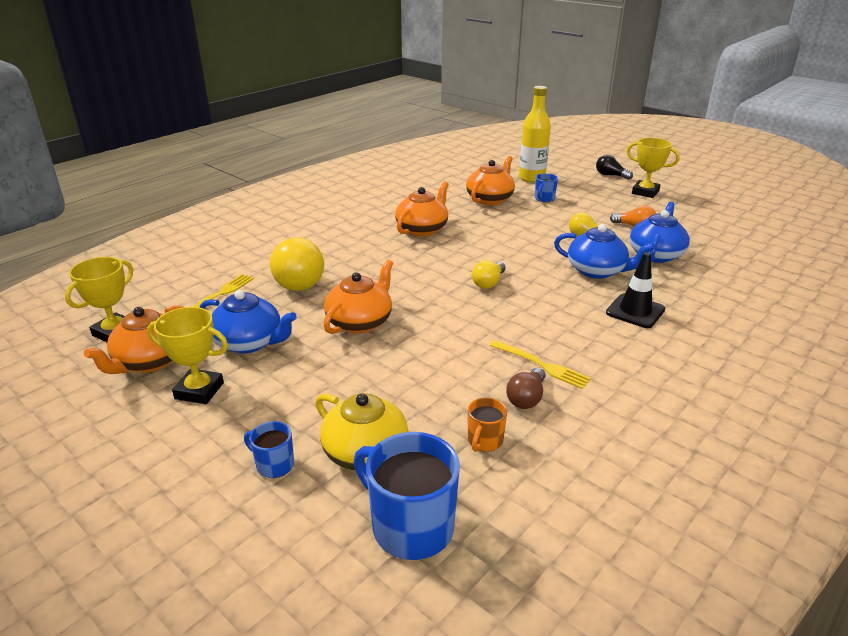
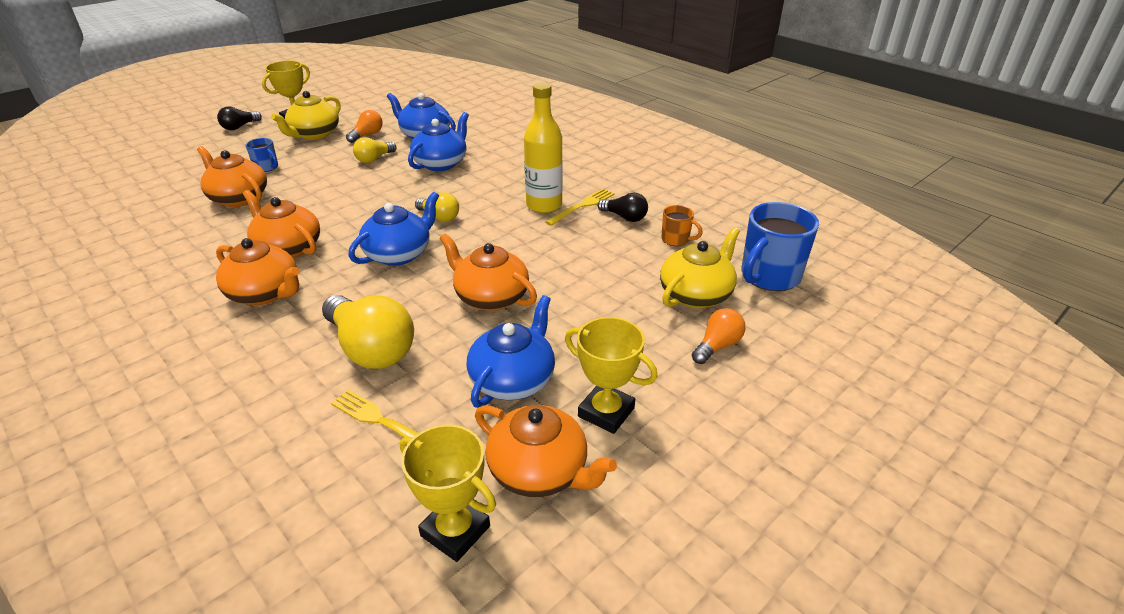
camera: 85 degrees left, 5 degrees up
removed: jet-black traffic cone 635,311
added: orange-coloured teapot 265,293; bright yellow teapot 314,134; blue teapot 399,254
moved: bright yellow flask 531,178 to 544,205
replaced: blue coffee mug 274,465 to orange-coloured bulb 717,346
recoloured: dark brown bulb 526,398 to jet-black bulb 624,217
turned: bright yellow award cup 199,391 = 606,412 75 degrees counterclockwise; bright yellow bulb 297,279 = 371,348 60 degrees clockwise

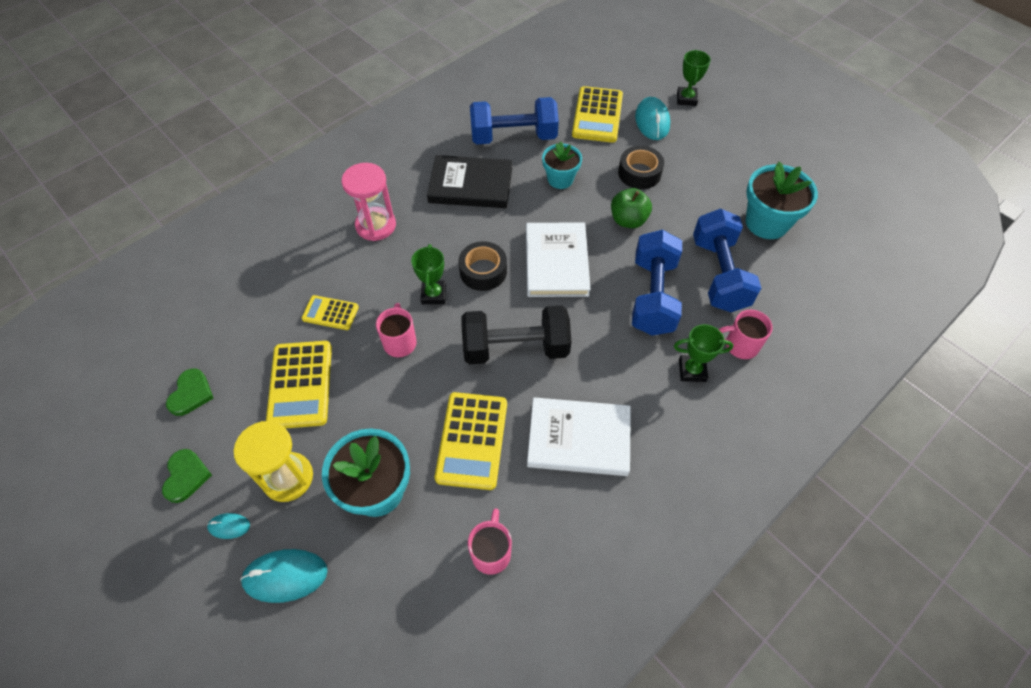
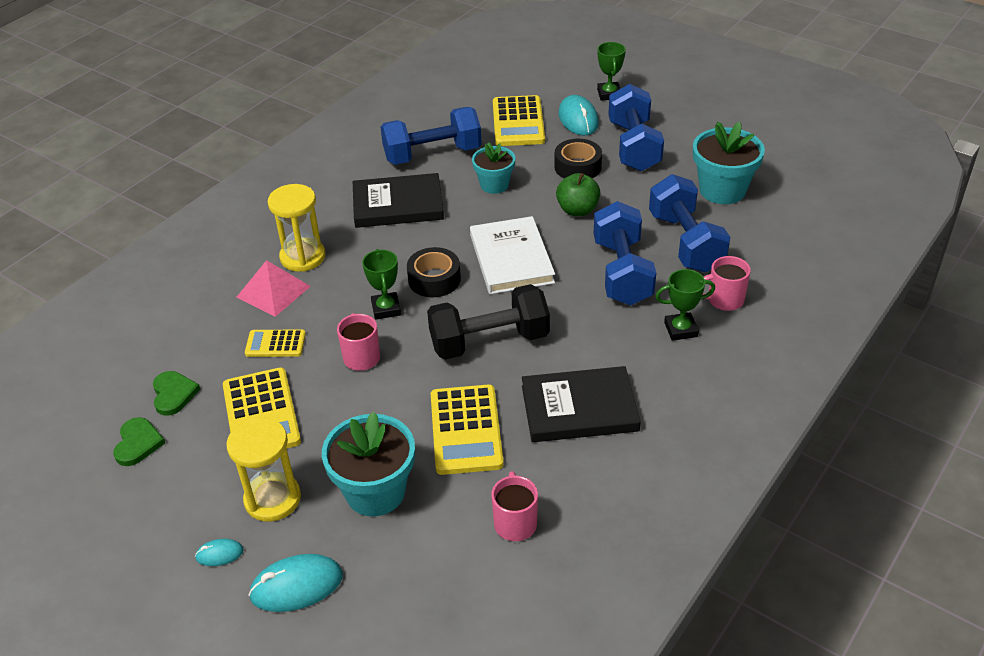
camera: 10 degrees left, 15 degrees down
added: pink pyramid 273,291; blue hand weight 633,146
moved: leaf-green heart 186,476 to 173,394
recoloured: pink sandglass 376,225 to bright yellow sandglass 302,257; white book 579,438 to jet-black book 579,408

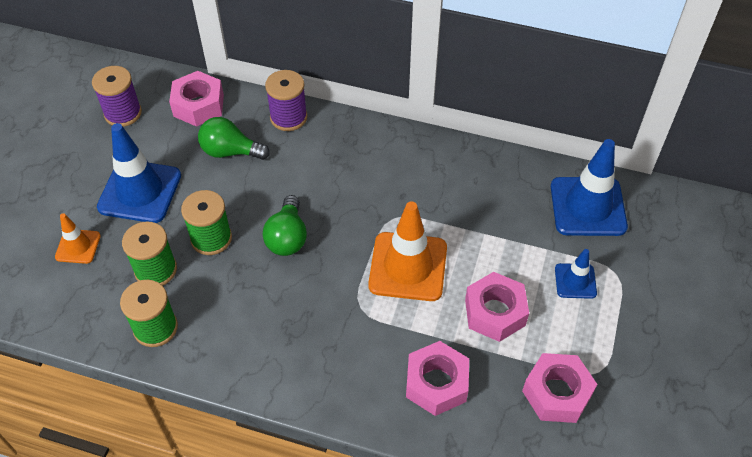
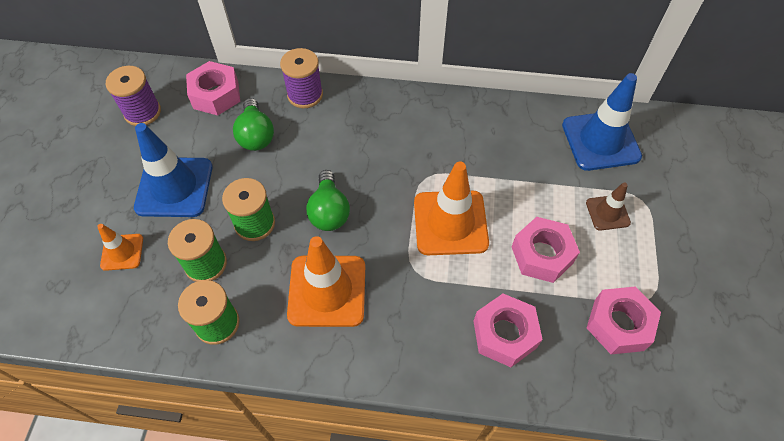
camera: 10 degrees left, 5 degrees up
added: orange-coloured traffic cone 327,291
recoloured: blue traffic cone 575,281 to dark brown traffic cone 607,213
turned: leaf-green bulb 230,151 = 256,135 105 degrees counterclockwise

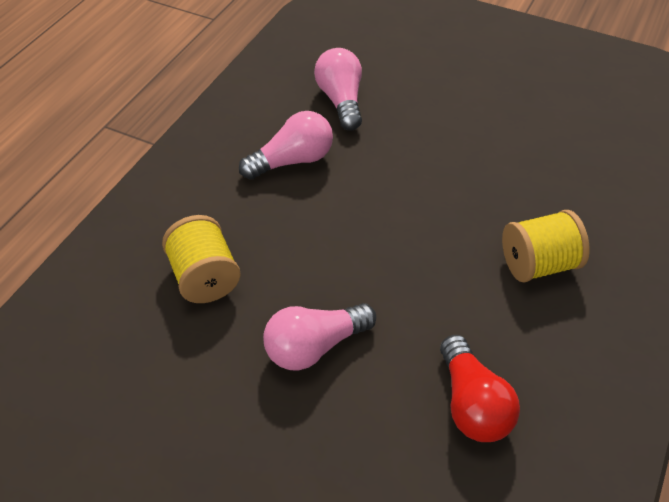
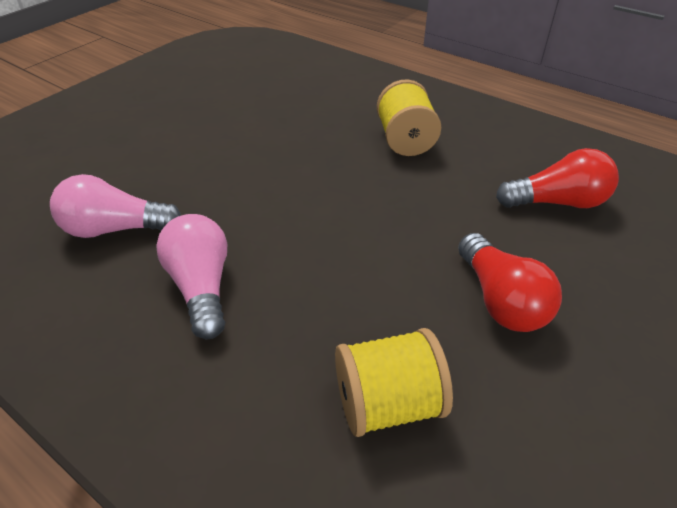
camera: 80 degrees left, 5 degrees down
recoloured: pink bulb 314,347 to scarlet bulb 500,300

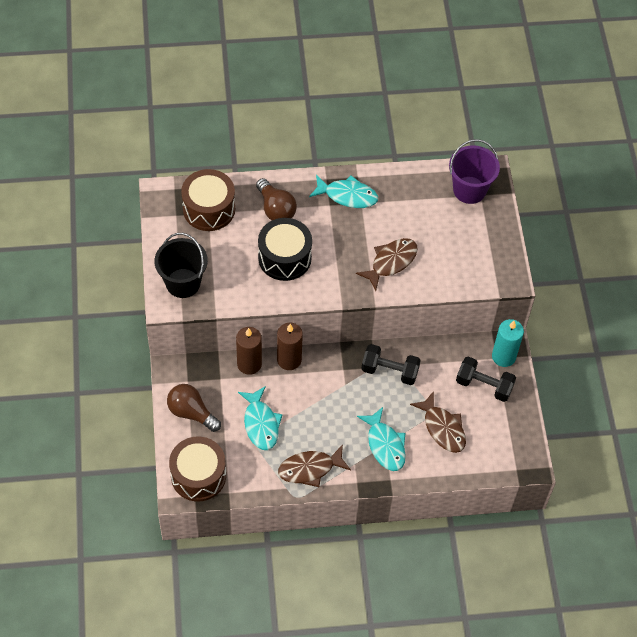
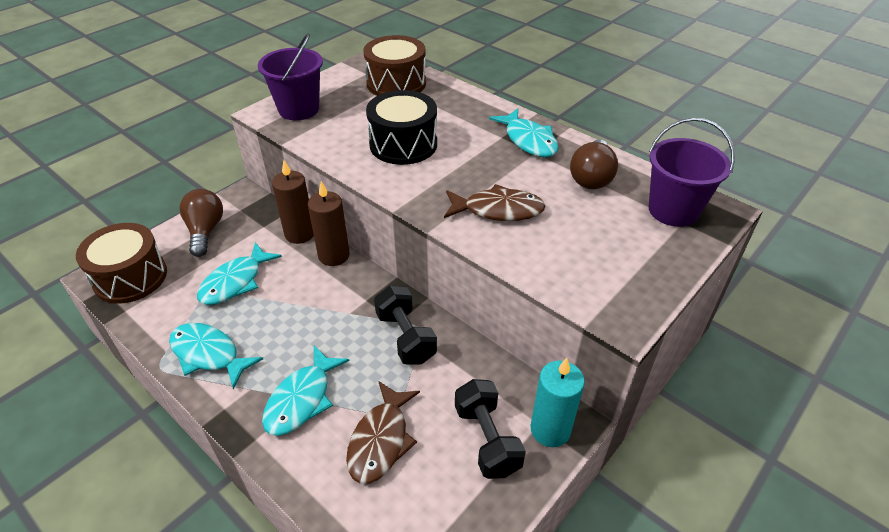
camera: 50 degrees right, 15 degrees down
moved: dark brown bulb 276,209 to 591,177
recoloured: jet-black bucket 183,283 to violet bucket 299,109; dark brown fish figure 310,469 to teal fish figure 208,354

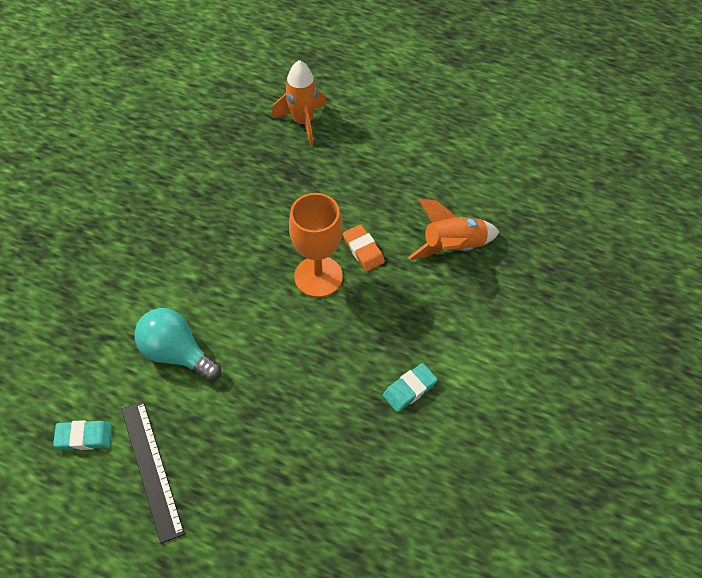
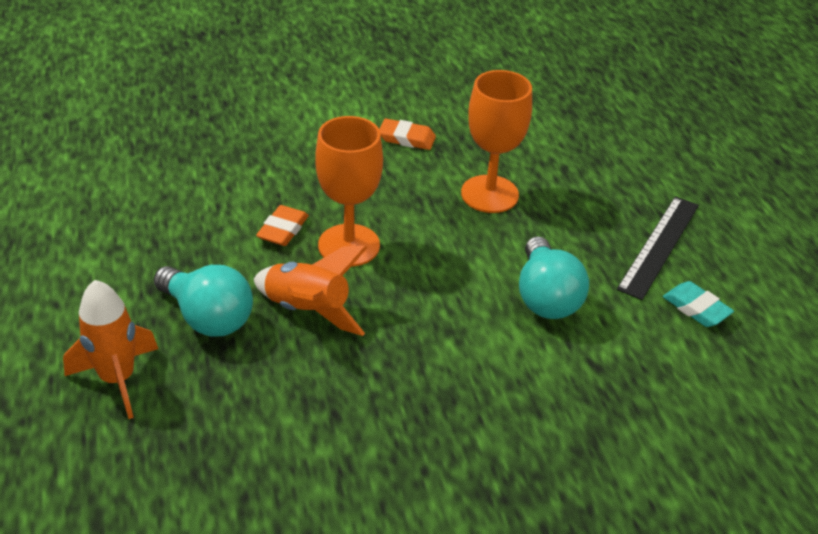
camera: 130 degrees left, 15 degrees down
added: teal bulb 208,317; orange-coloured goblet 489,194
moved: orange-coloured rocket 453,247 to 308,310
recoloured: teal eraser 409,389 to orange-coloured eraser 406,138

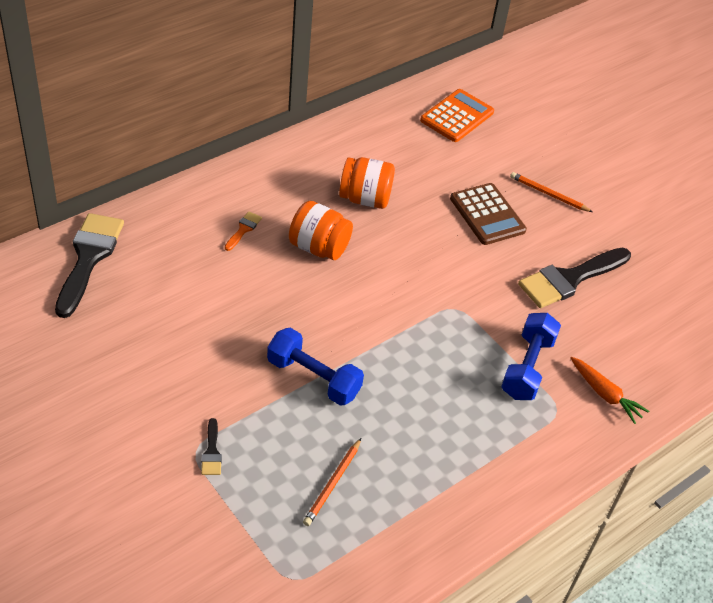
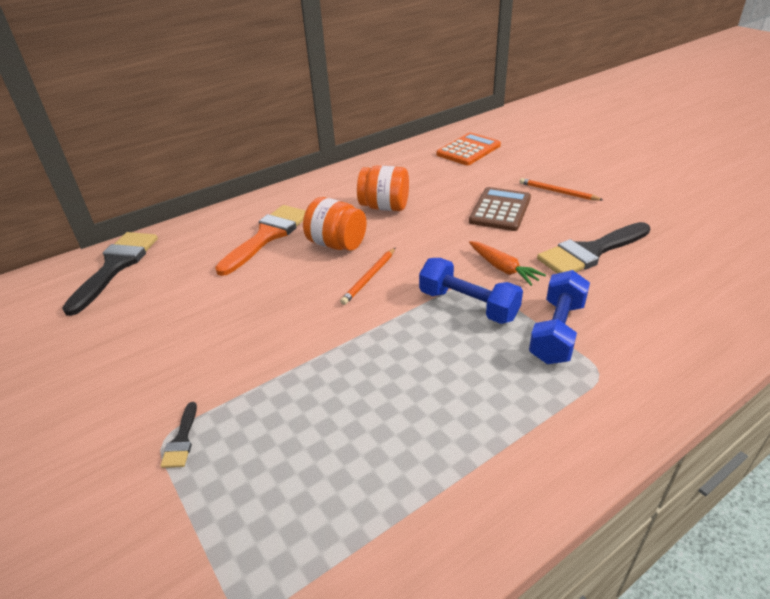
camera: 10 degrees right, 10 degrees down
moved: blue hand weight 313,378 to 468,305; orange-coloured lead pencil 333,484 to 369,277; orange-coloured toy carrot 605,394 to 503,268
turned: dark brown calculator 487,215 = 500,210 135 degrees counterclockwise
resized: orange-coloured paint brush 243,229 = 268,236 x2.30

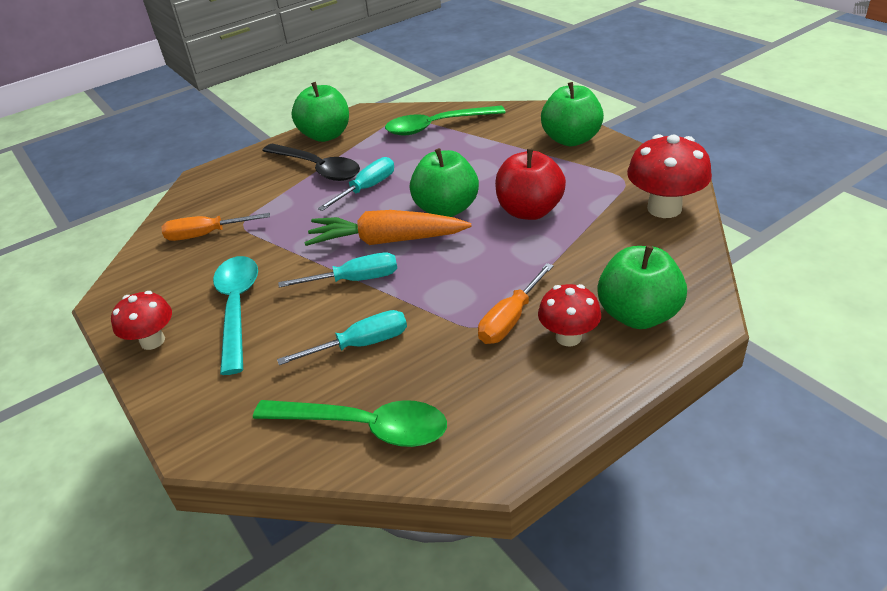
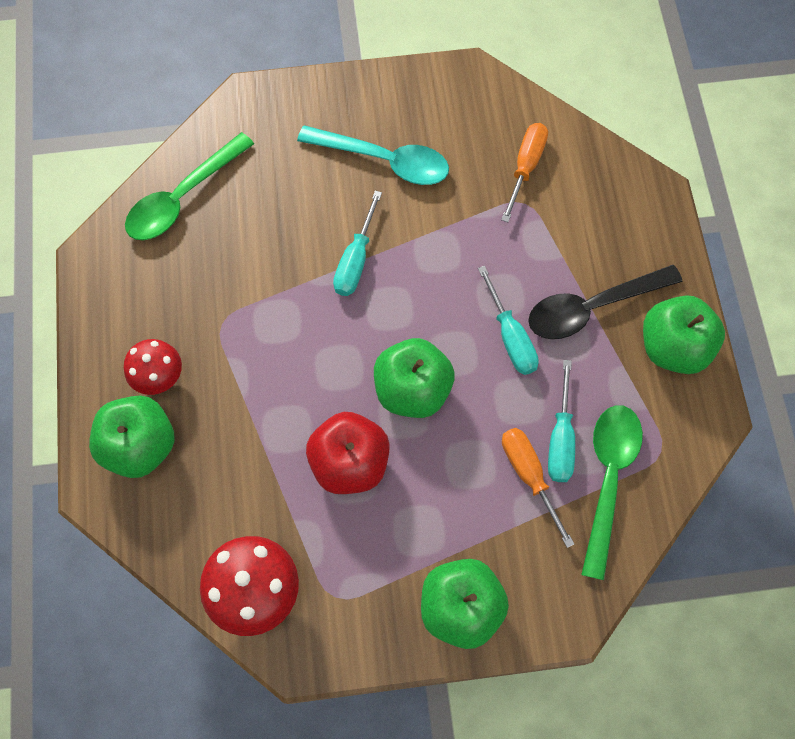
camera: 115 degrees right, 30 degrees up
removed: scarlet fungus 152,341; orange-coloured toy carrot 387,241
moved: teal flat screwdriver 361,345 to 560,438; orange-coloured flat screwdriver 510,319 to 529,476

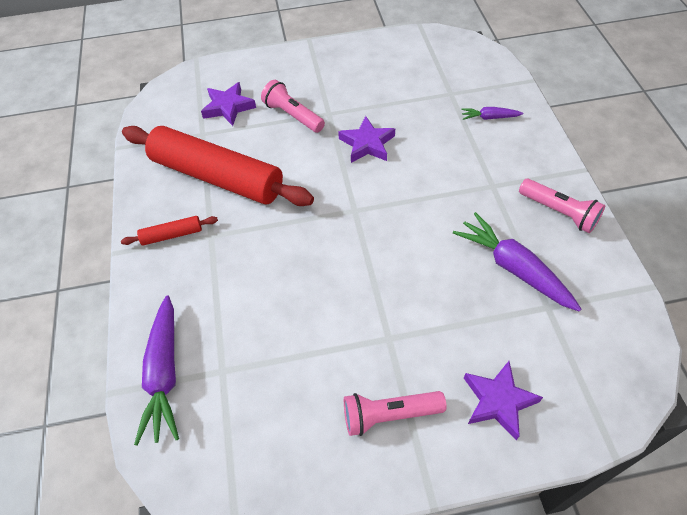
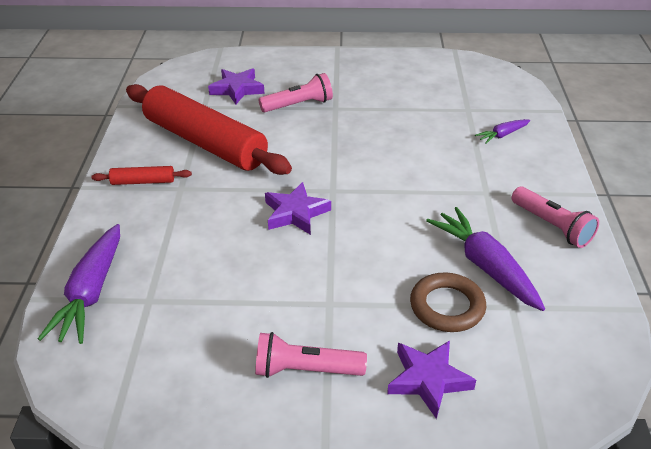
camera: 10 degrees right, 15 degrees down
added: dark brown hoop 447,306
moved: violet star shape 367,144 to 295,213
turned: pink flashlight 293,116 = 298,105 105 degrees clockwise; violet toy carrot 489,117 = 502,135 45 degrees counterclockwise

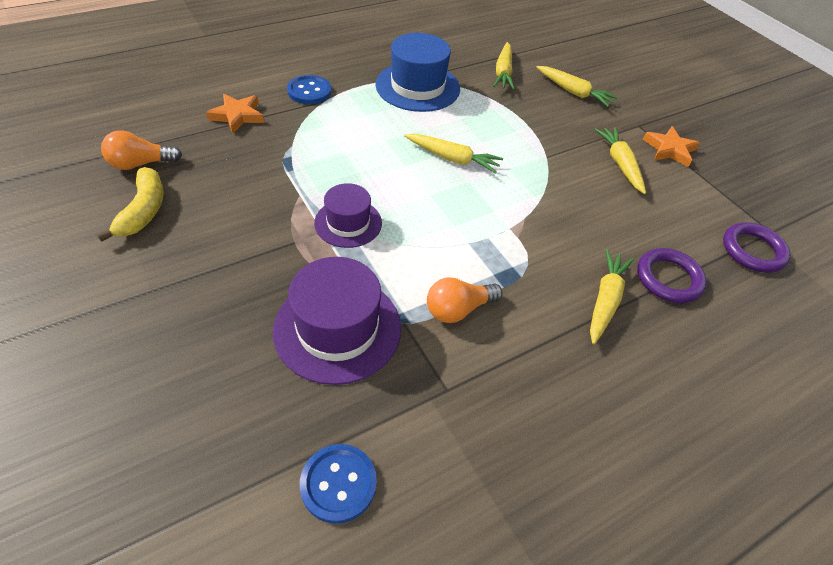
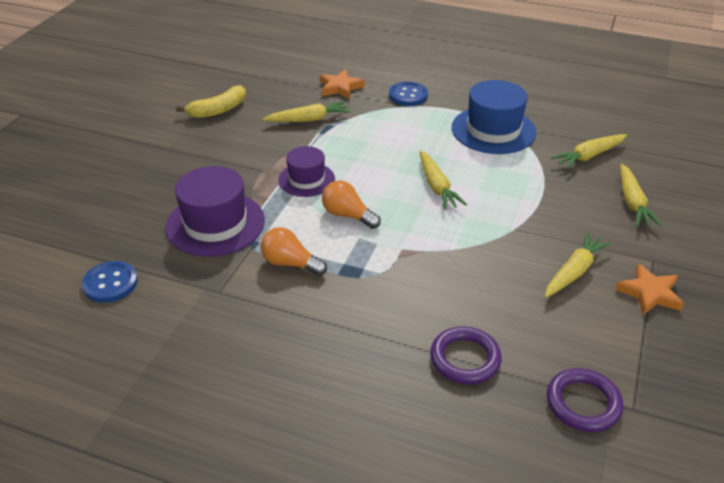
camera: 55 degrees right, 10 degrees down
moved: orange-coloured bulb 140,164 to 348,215; bright yellow toy carrot 605,300 to 309,119

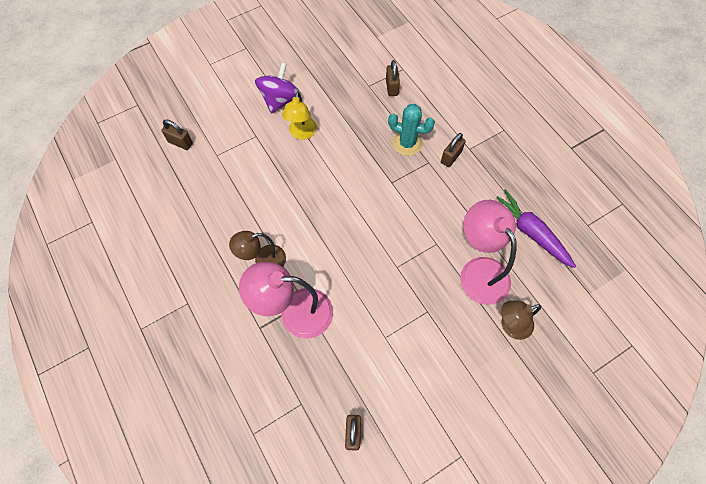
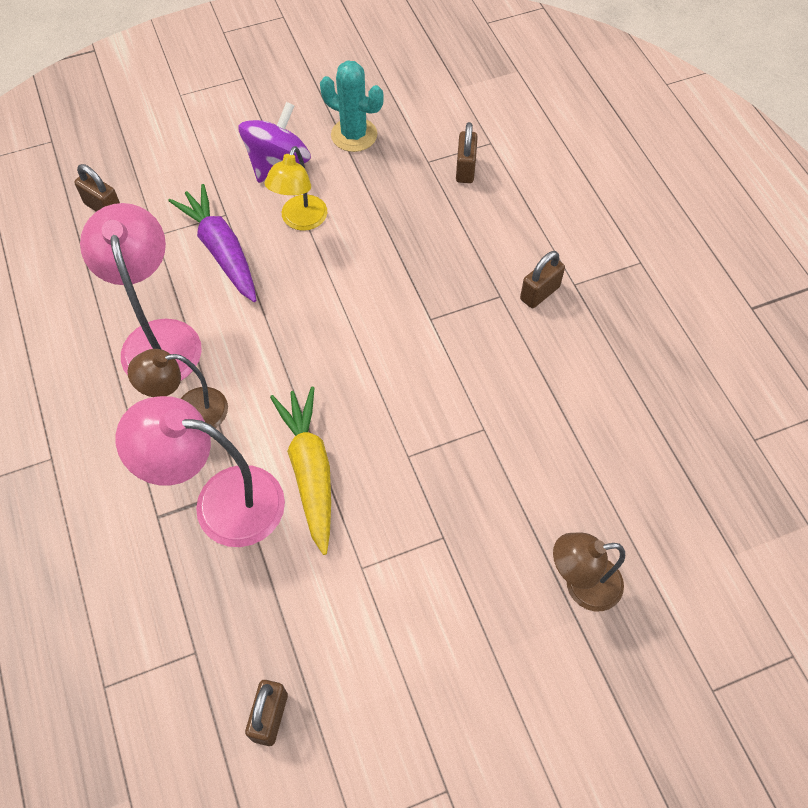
camera: 10 degrees right, 5 degrees down
added: bright yellow toy carrot 310,471
moved: teal prickly plant 407,143 to 354,135; pink desk lamp 479,270 to 159,338; violet toy carrot 530,232 to 221,250

